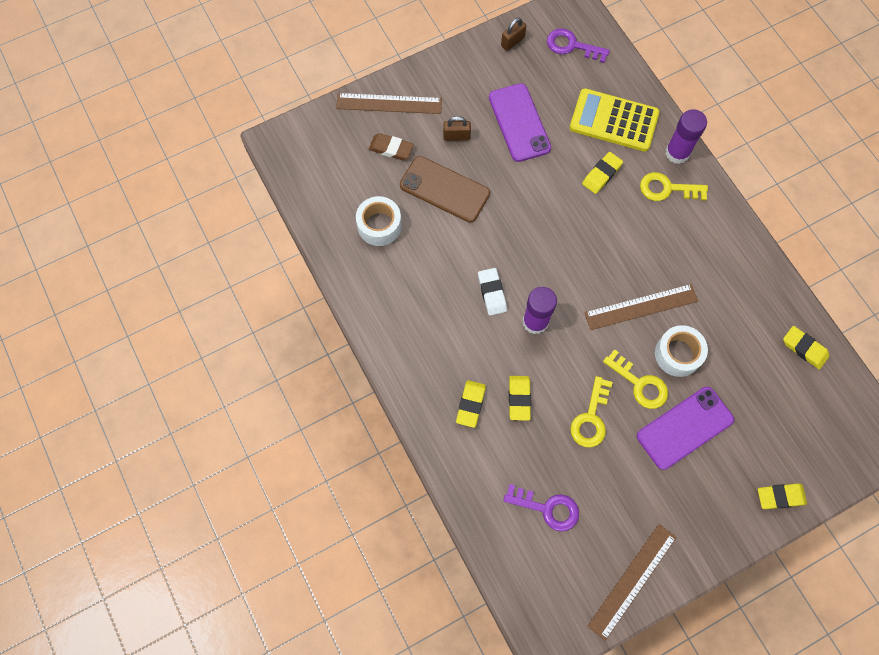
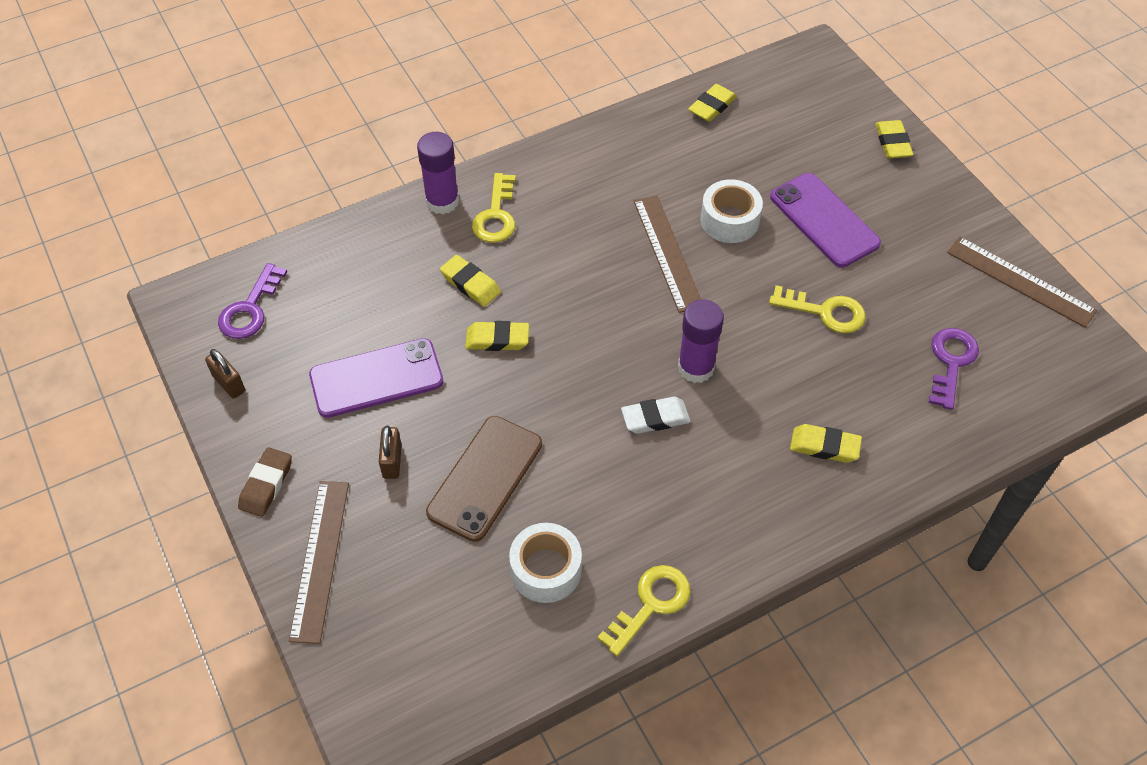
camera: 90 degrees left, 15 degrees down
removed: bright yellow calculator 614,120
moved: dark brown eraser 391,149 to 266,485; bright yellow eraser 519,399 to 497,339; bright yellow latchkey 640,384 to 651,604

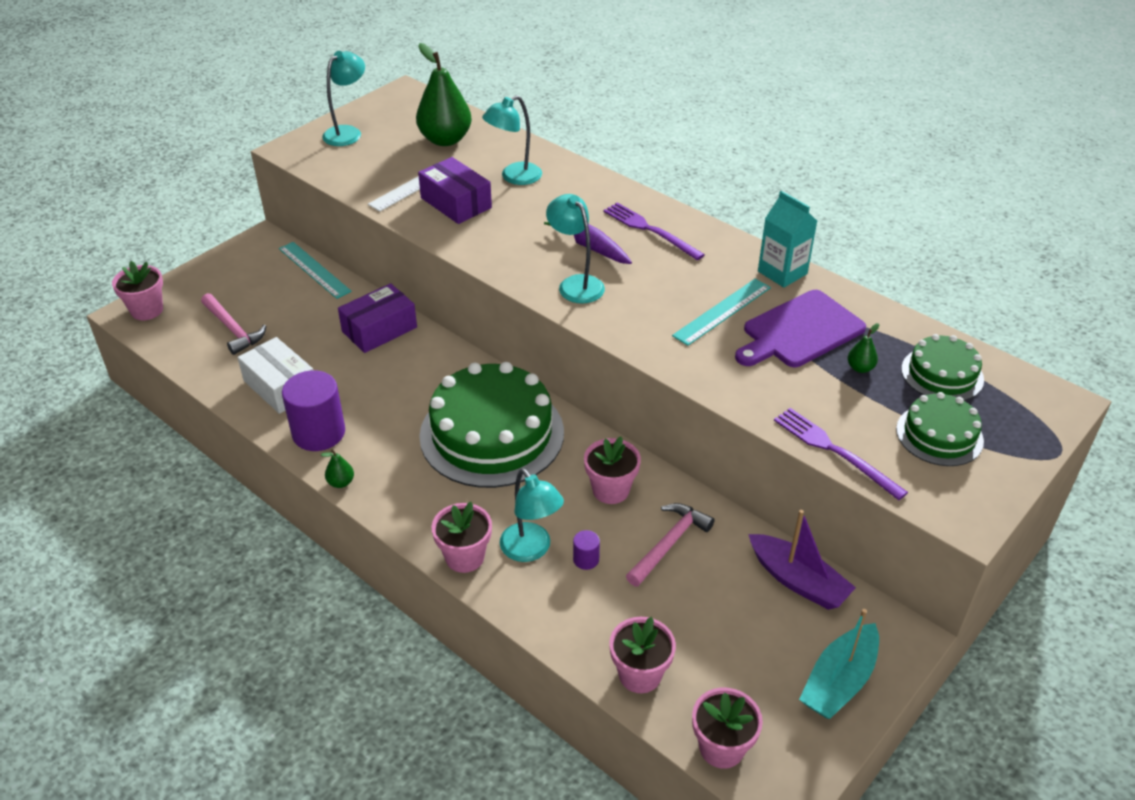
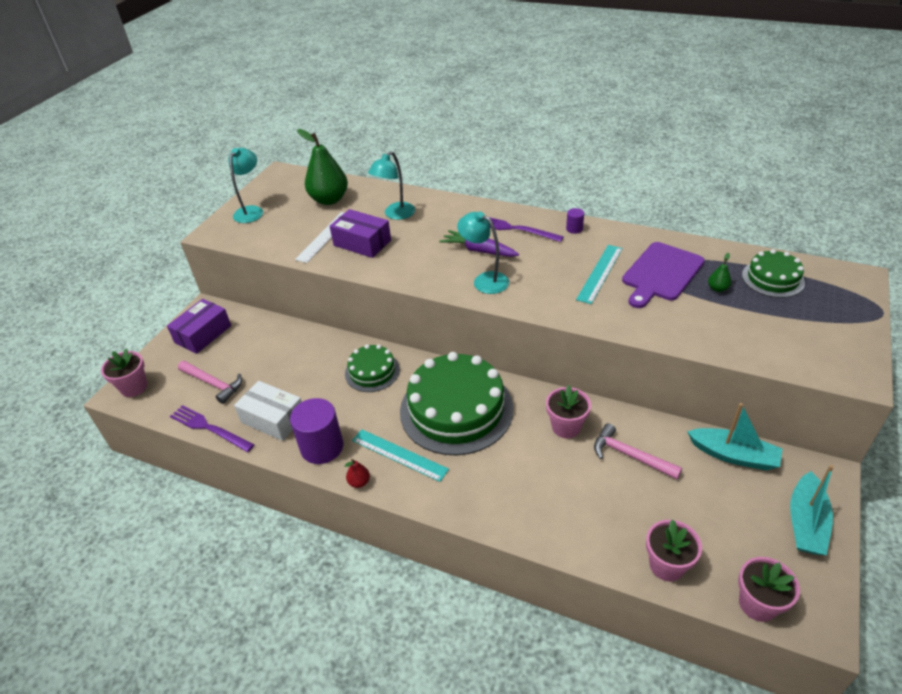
camera: 15 degrees left, 0 degrees up
removed: pink flower pot 464,557; teal desk lamp 531,550; teal carton 782,272
moved: teal straightedge 314,269 to 399,454; violet parcel 379,329 to 203,334; violet solid cylinder 586,559 to 574,229; violet table fork 834,451 to 209,428; leaf-green gateau 939,435 to 372,371
recoloured: leaf-green pear 341,482 to scarlet pear 359,482; violet sailboat 798,581 to teal sailboat 734,455
turned: pink hammer 669,544 = 630,455 75 degrees counterclockwise

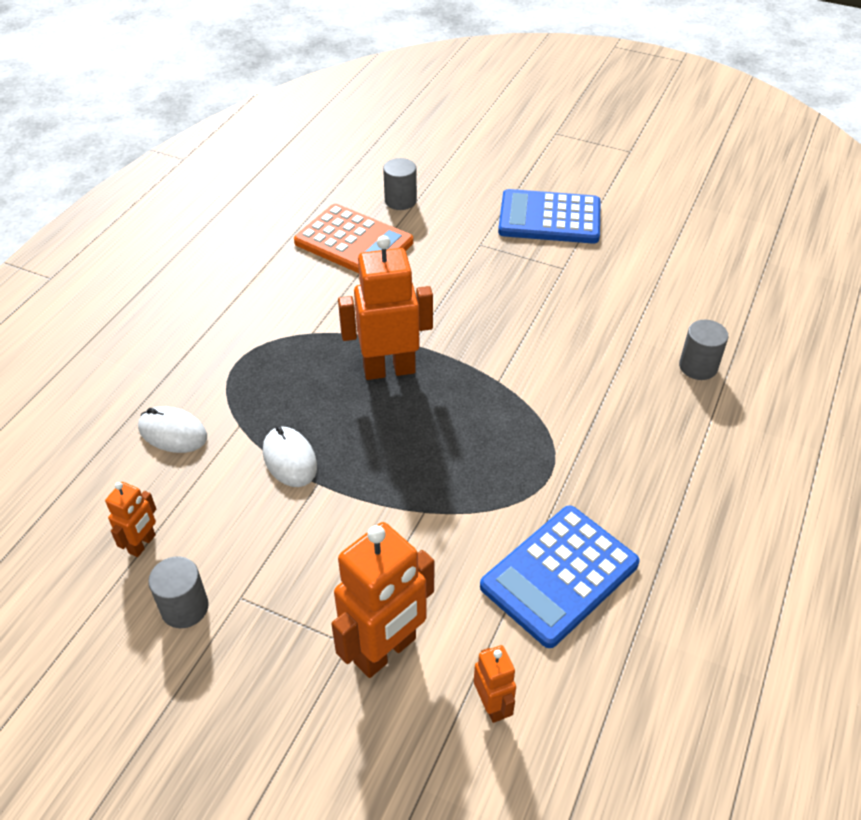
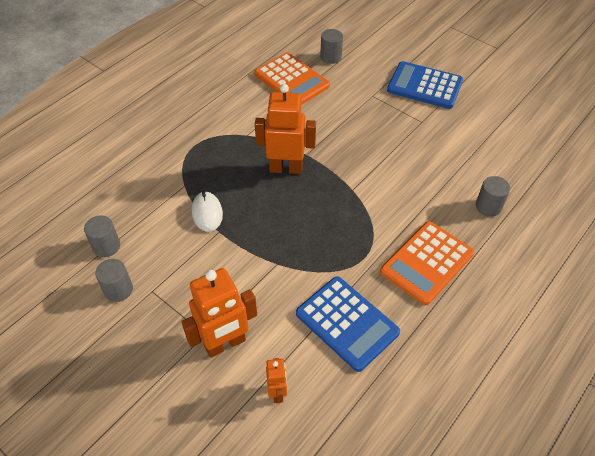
camera: 15 degrees right, 5 degrees up
removed: white computer mouse 173,432
added: orange-coloured calculator 427,263
replaced: orange-coloured robot figure 142,544 to ash-grey solid cylinder 106,246
turned: blue calculator 559,575 = 347,323 105 degrees counterclockwise

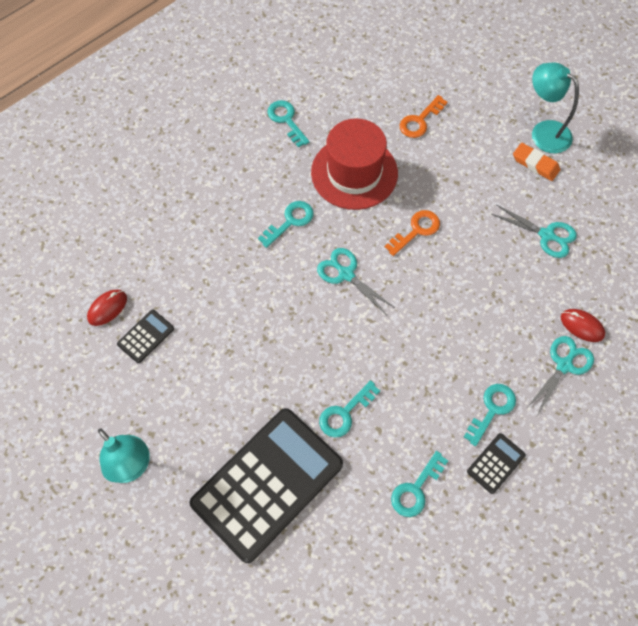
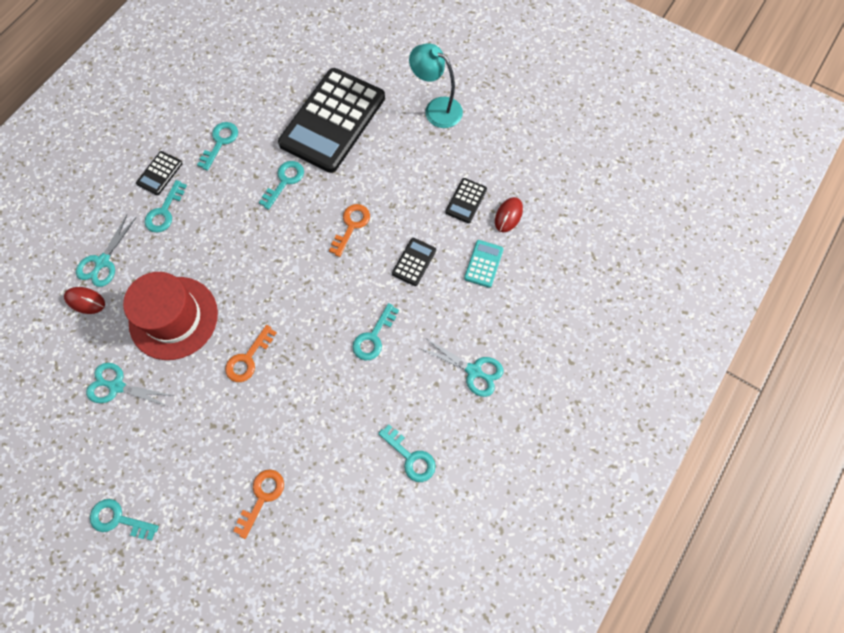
camera: 165 degrees right, 5 degrees up
removed: orange-coloured eraser 535,164
added: orange-coloured latchkey 351,226; jet-black calculator 414,262; teal calculator 483,264
moved: scarlet hat 354,173 to 173,318; teal shears 346,274 to 473,371
replaced: teal desk lamp 544,132 to teal latchkey 118,519

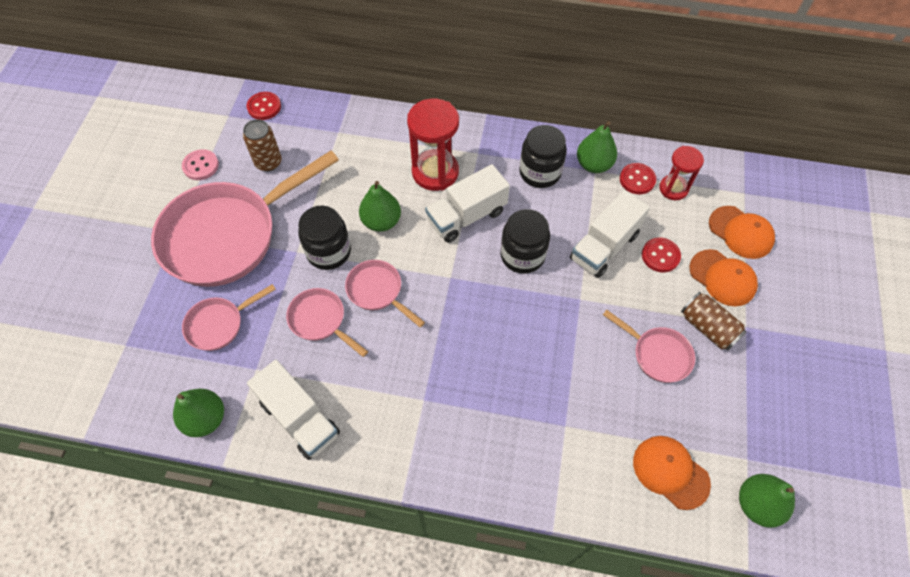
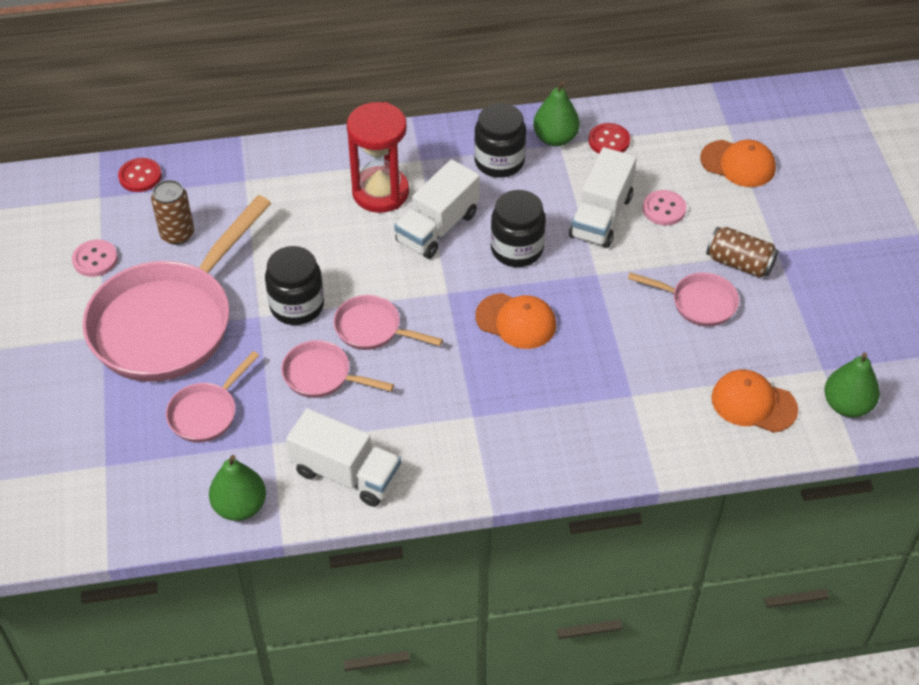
camera: 20 degrees left, 10 degrees down
removed: leaf-green pear 381,221; scarlet sandglass 673,189
moved: orange-coloured peaked cap 722,278 to 516,321
recoloured: scarlet shirt button 660,256 to pink shirt button 664,209

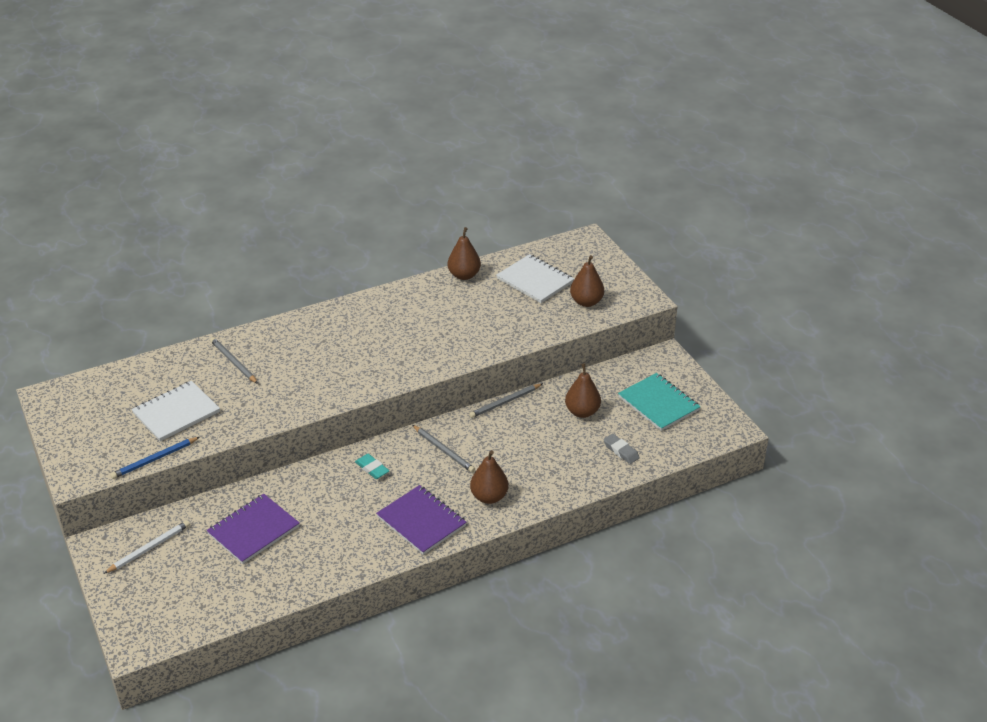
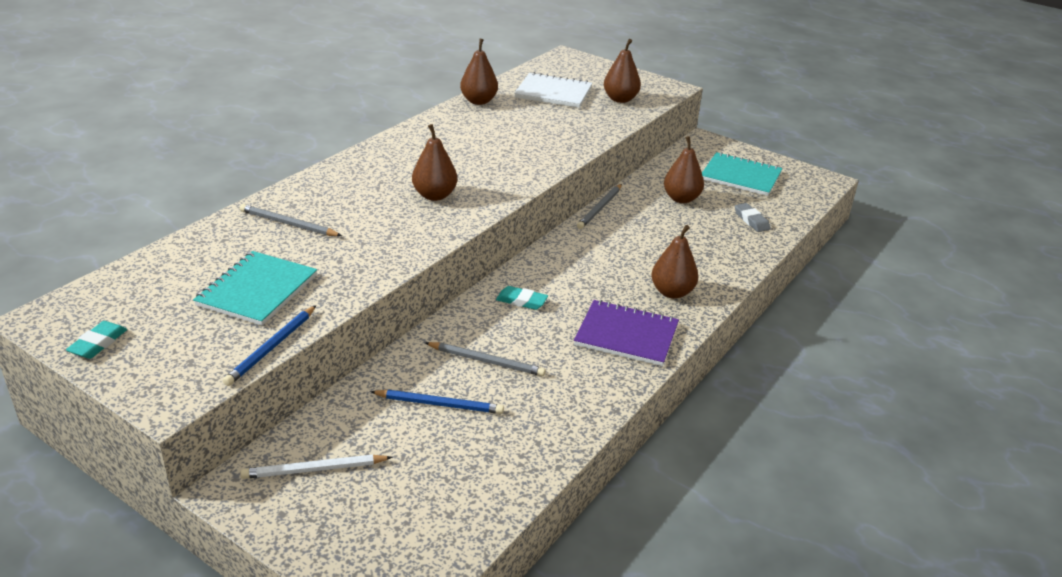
camera: 30 degrees left, 5 degrees down
added: teal eraser 98,343; dark brown pear 434,195
moved: ash-grey lead pencil 444,450 to 486,361
replaced: violet exercise book 253,530 to blue lead pencil 439,404
recoloured: white exercise book 176,413 to teal exercise book 257,290
turned: white lead pencil 149,548 = 314,469 120 degrees counterclockwise; ash-grey eraser 621,451 = 751,220 45 degrees clockwise

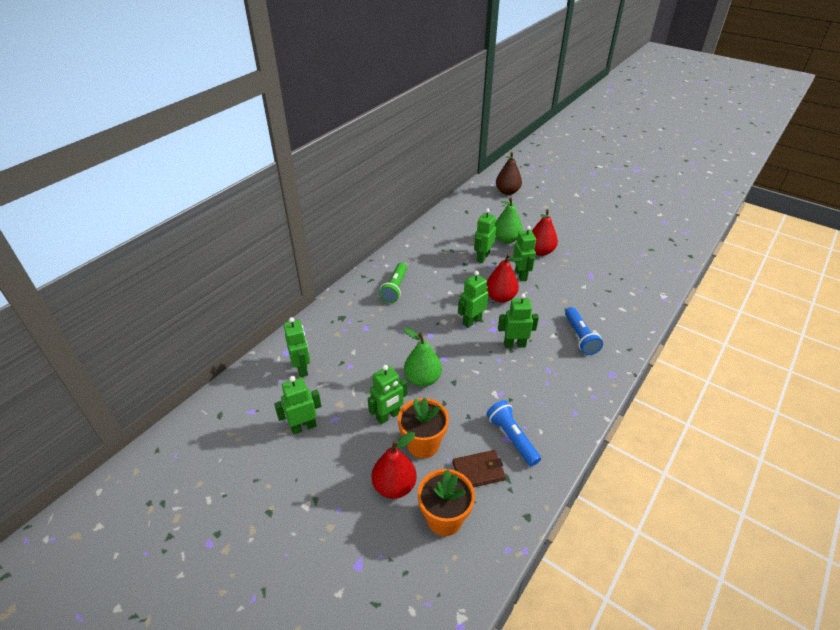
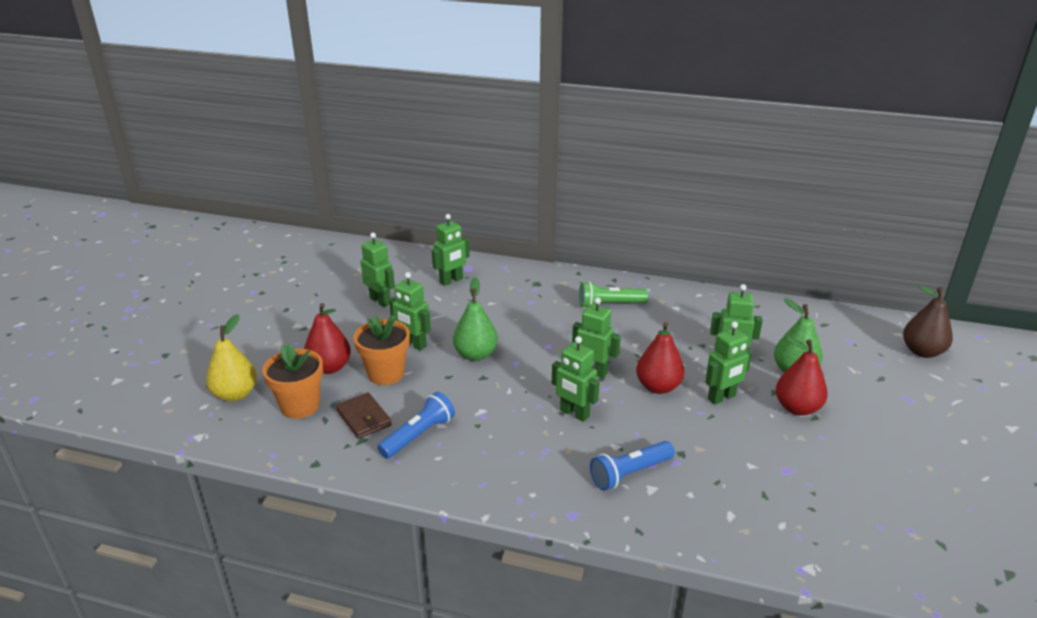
camera: 70 degrees right, 10 degrees down
added: bright yellow pear 235,394
turned: leaf-green robot figure 514,344 = 574,413 150 degrees clockwise

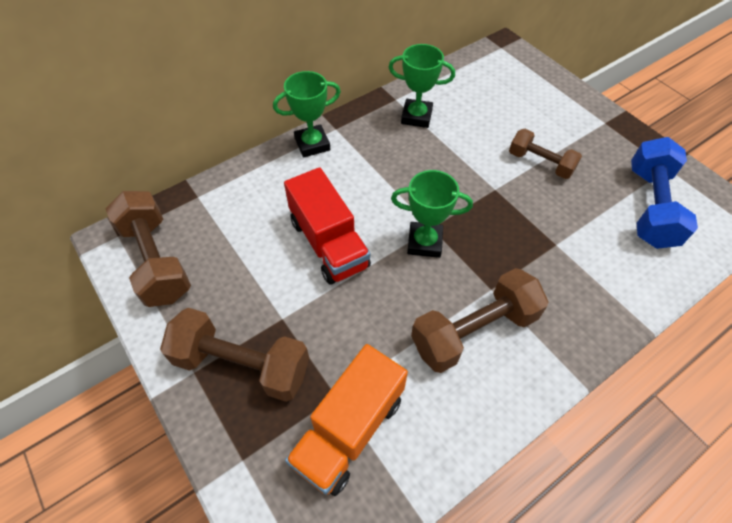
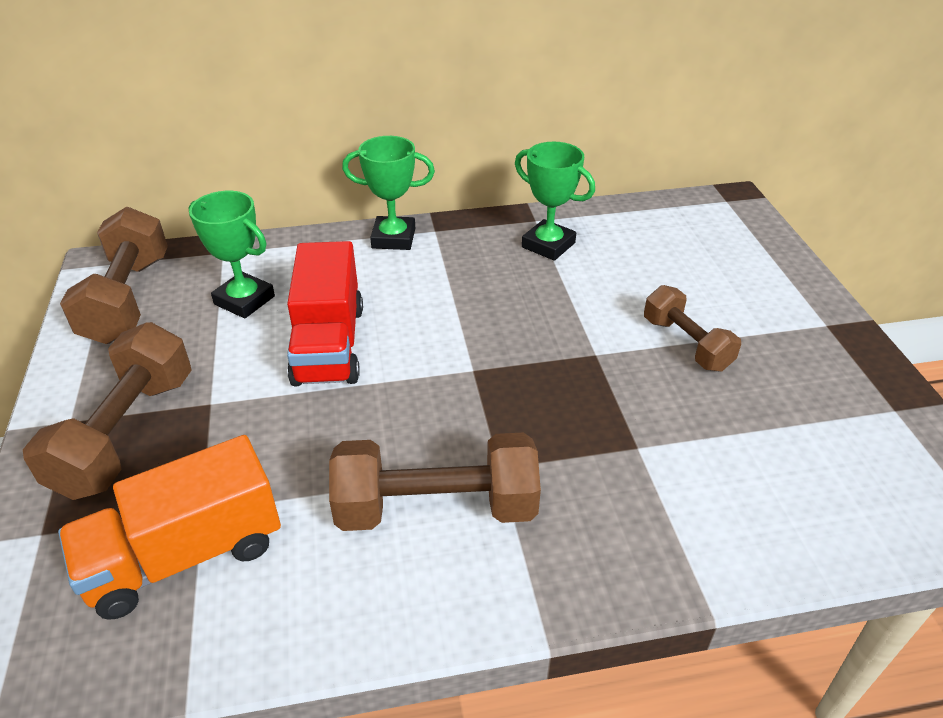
camera: 25 degrees right, 15 degrees down
removed: blue hand weight 650,207
moved: leaf-green award cup 424,242 to 244,300
turned: dark brown hand weight 242,364 = 126,433 60 degrees clockwise

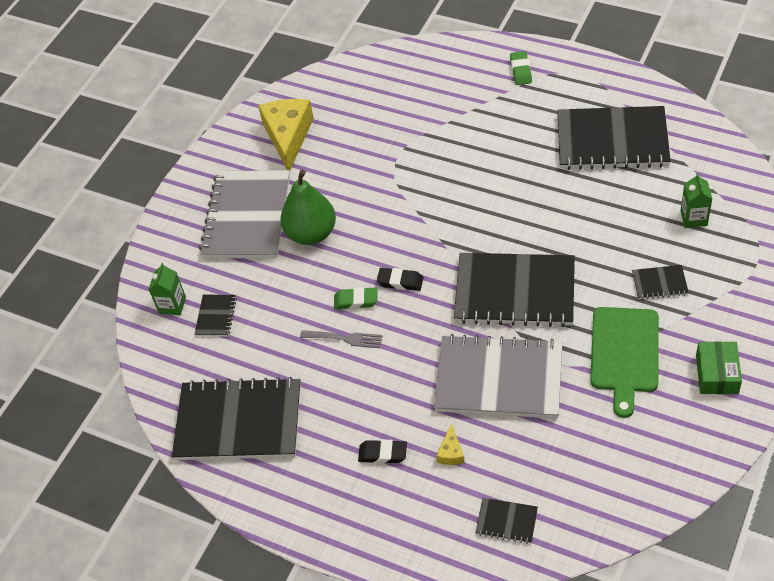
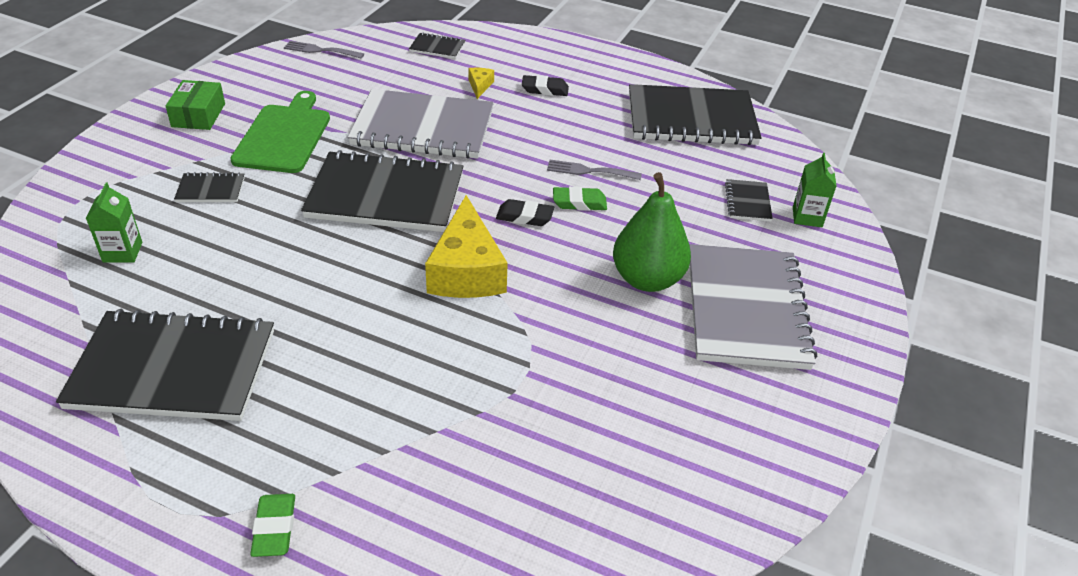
camera: 170 degrees right, 10 degrees down
added: ash-grey table fork 320,50
moved: bright yellow piece of cheese 288,136 to 466,270

